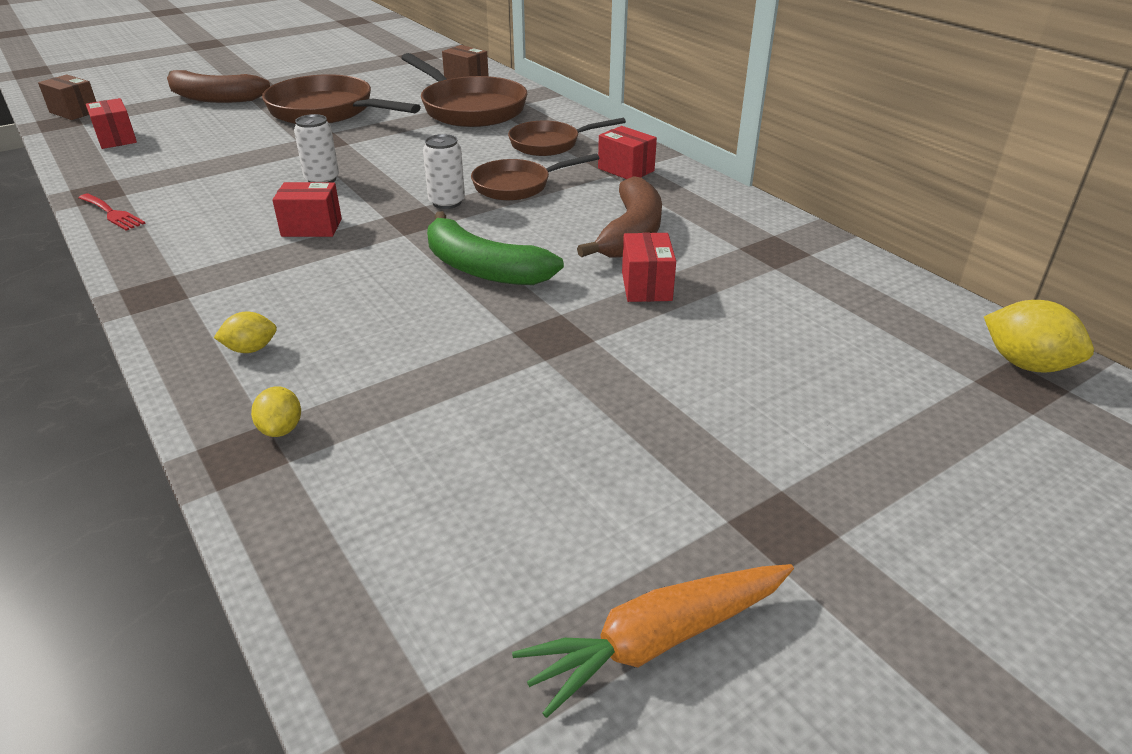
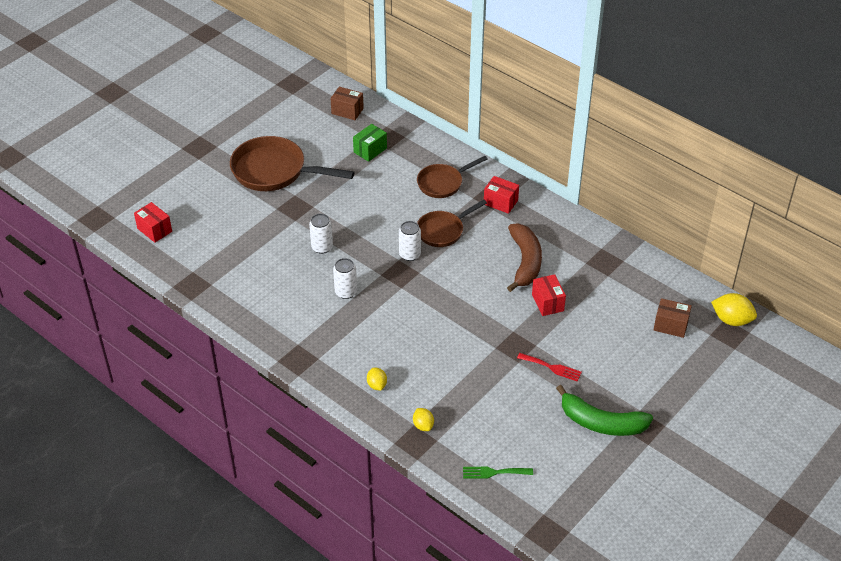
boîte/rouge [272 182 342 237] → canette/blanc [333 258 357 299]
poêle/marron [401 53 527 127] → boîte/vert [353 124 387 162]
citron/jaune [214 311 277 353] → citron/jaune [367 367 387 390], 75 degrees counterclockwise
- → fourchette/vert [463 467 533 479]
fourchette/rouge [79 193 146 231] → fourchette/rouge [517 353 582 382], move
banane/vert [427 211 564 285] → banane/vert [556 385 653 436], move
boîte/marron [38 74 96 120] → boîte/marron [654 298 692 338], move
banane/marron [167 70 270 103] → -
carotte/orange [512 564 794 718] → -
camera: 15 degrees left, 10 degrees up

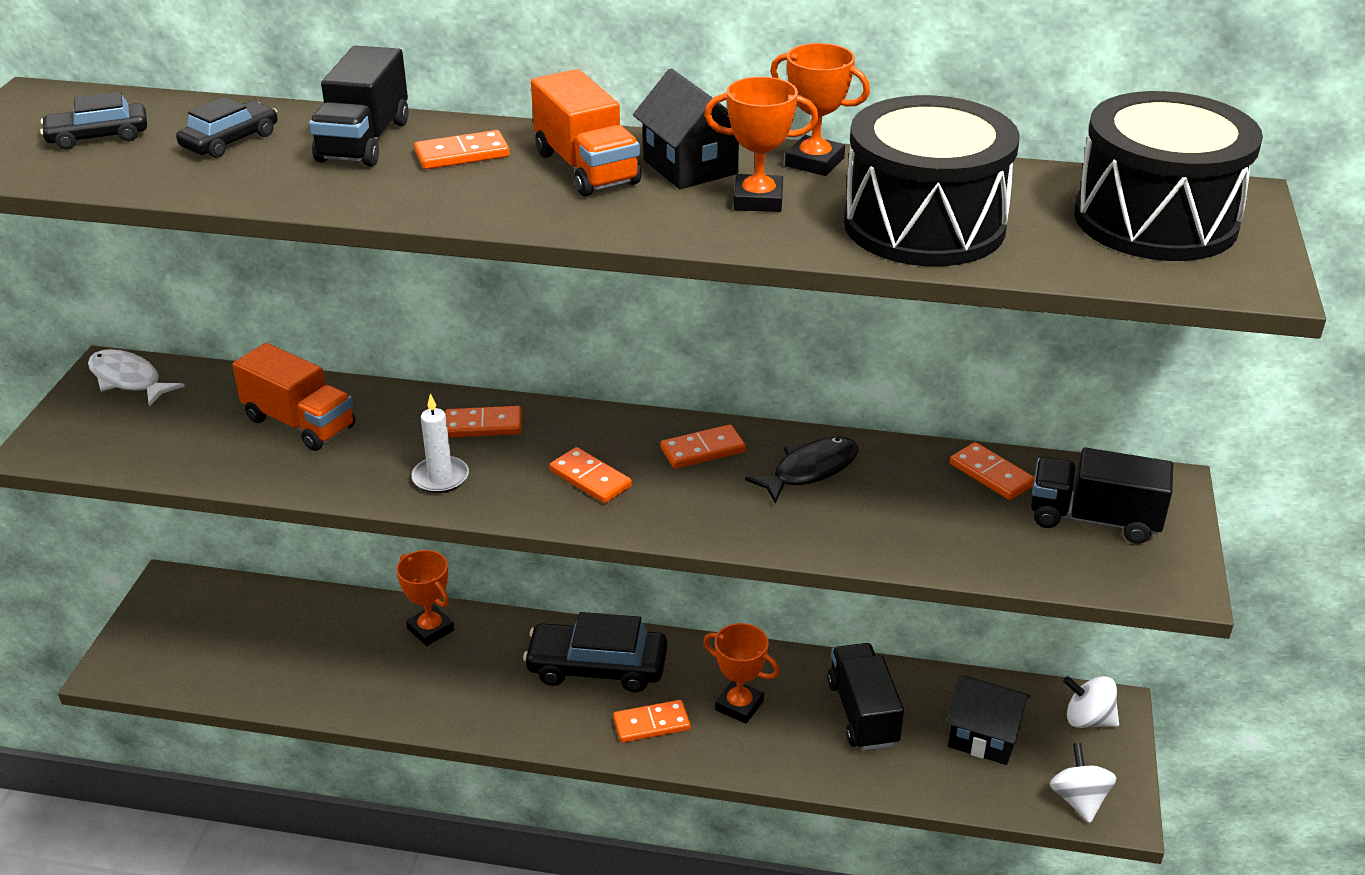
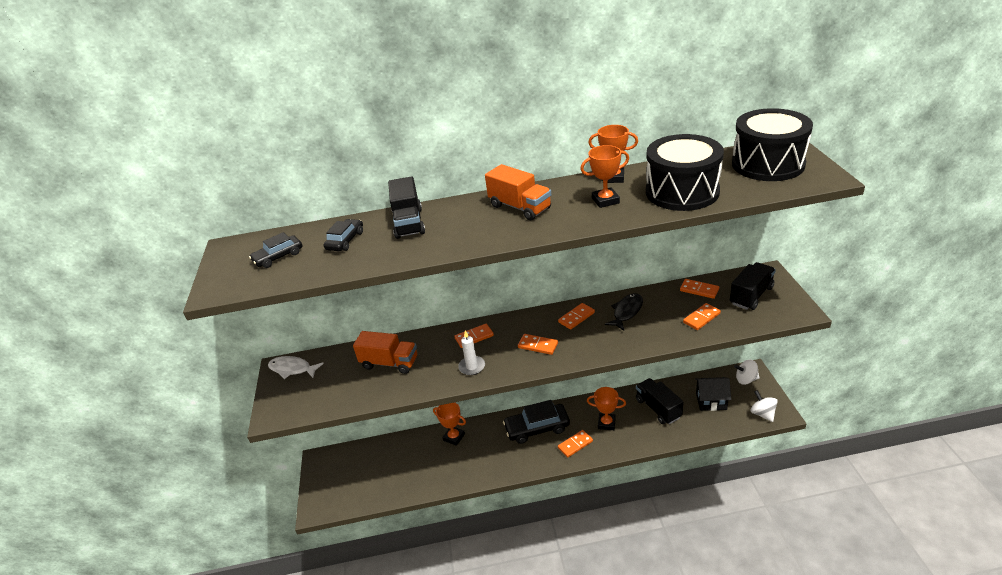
domino/orange [414 130 510 169] → domino/orange [683 303 721 330], move
camion/noir [1031 448 1173 544] → camion/noir [730 262 776 310], 135 degrees clockwise
maison/noir [633 68 739 189] → -
camera: 15 degrees left, 0 degrees up

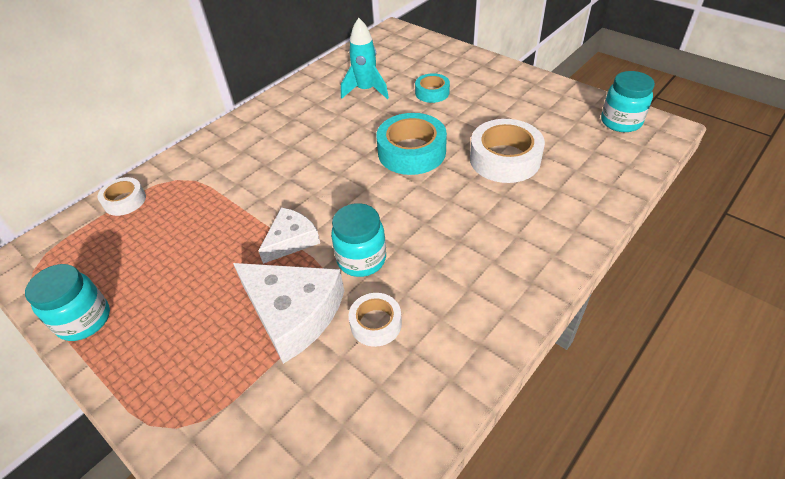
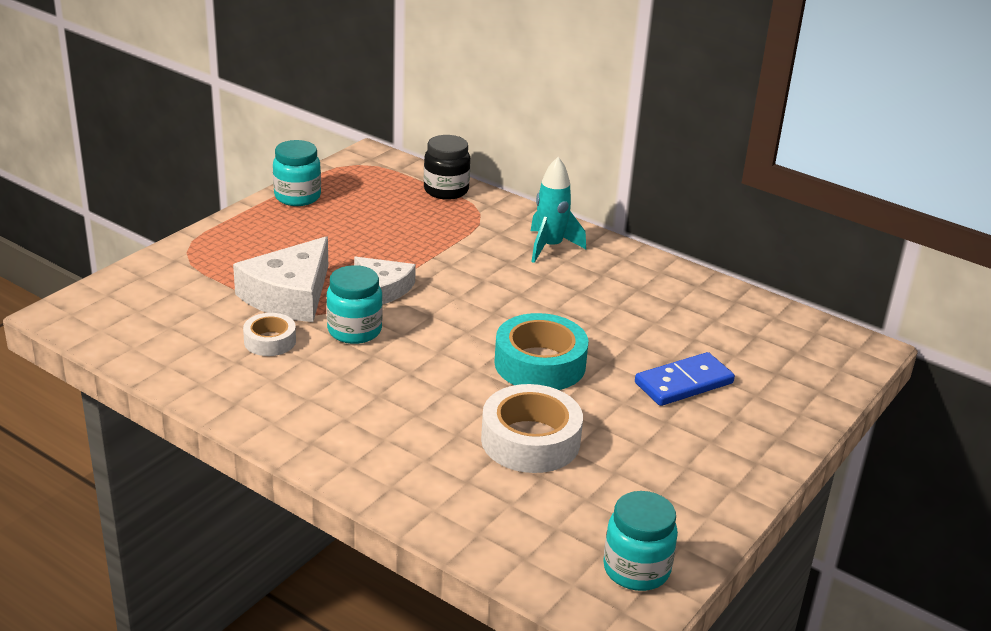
ruban adhésif/blanc [98 177 146 216] → bocal/noir [424 135 470 200]
fusée/turquoise [341 18 389 99] → fusée/turquoise [531 157 586 263], move
ruban adhésif/turquoise [415 73 450 103] → domino/bleu [635 352 735 406]
camera: 80 degrees right, 15 degrees down

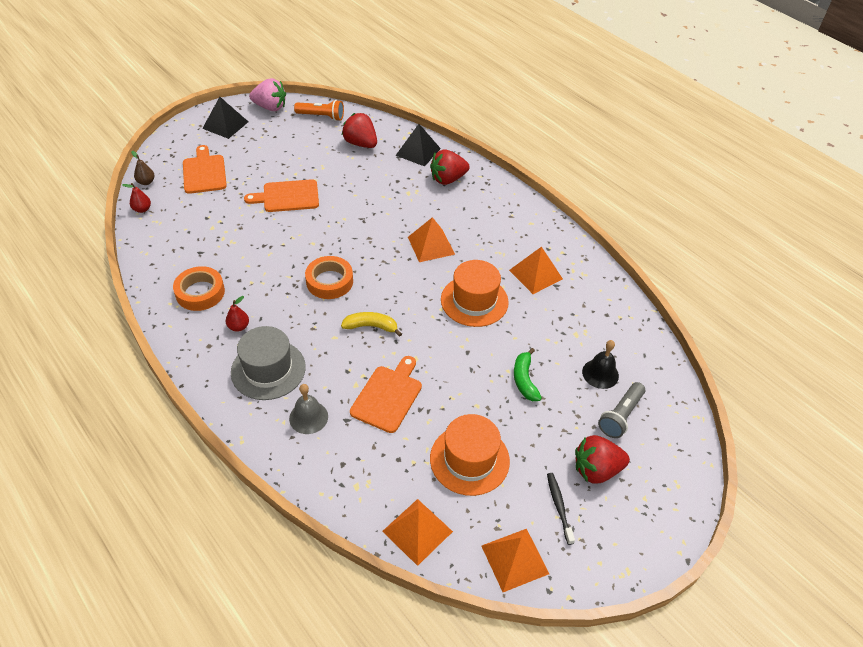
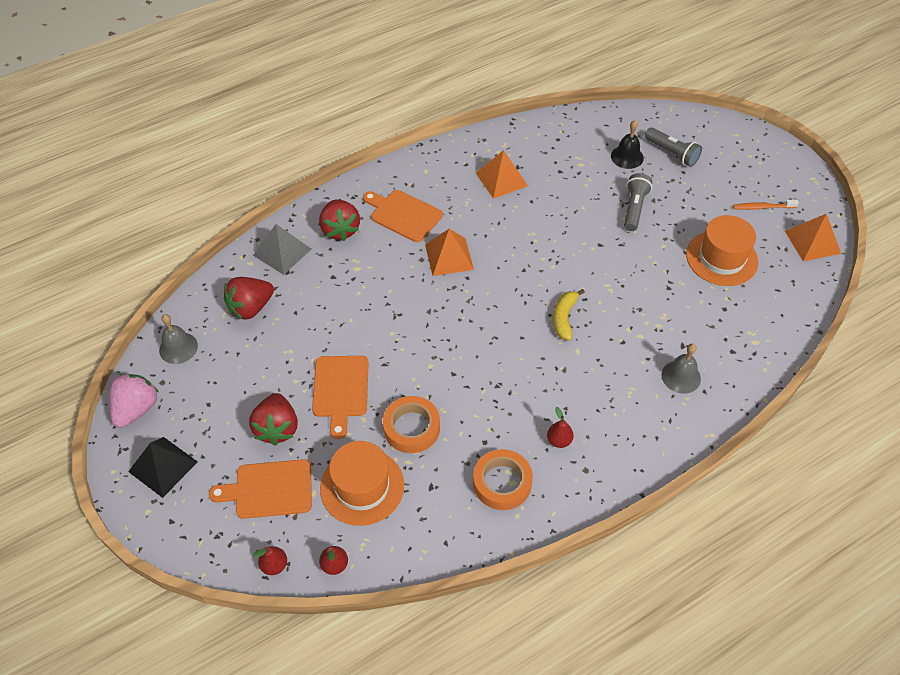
lampe de poche/orange [294 100 344 121] → cloche/gris [159 314 198 364]
fraise/rouge [575 435 630 484] → fraise/rouge [249 393 298 446], move
pyramide/noir [395 124 441 167] → pyramide/gris [253 224 311 275]
poire/marron [131 151 155 185] → poire/rouge [253 546 287 575]
chapeau/orange [441 260 509 327] → chapeau/orange [320 441 404 526], move
planche à découper/orange [350 356 422 433] → planche à découper/orange [363 190 443 242], move
ruban adhésif/orange [305 256 353 299] → ruban adhésif/orange [383 396 440 453], move
banane/vert [514 348 542 401] → lampe de poche/gris [624 173 652 231]
brosse à dents/noir [547 473 575 545] → brosse à dents/orange [733 200 799 210]
chapeau/gris [231 326 306 400] → -
pyramide/orange [382 499 453 566] → -
camera: 80 degrees left, 5 degrees up

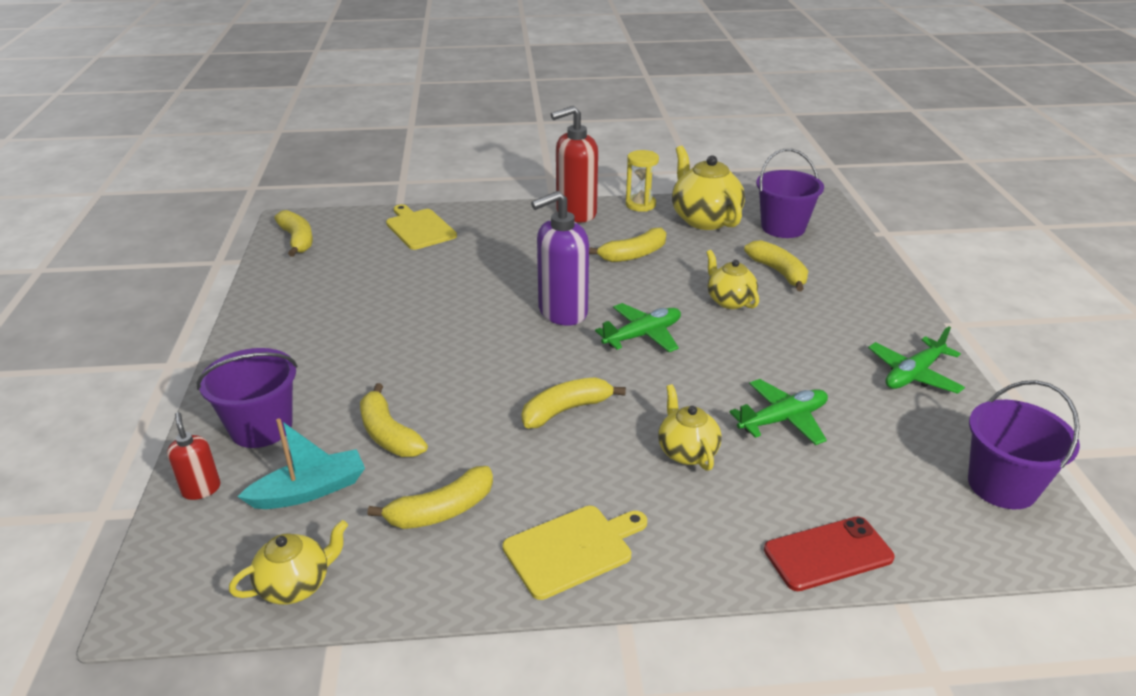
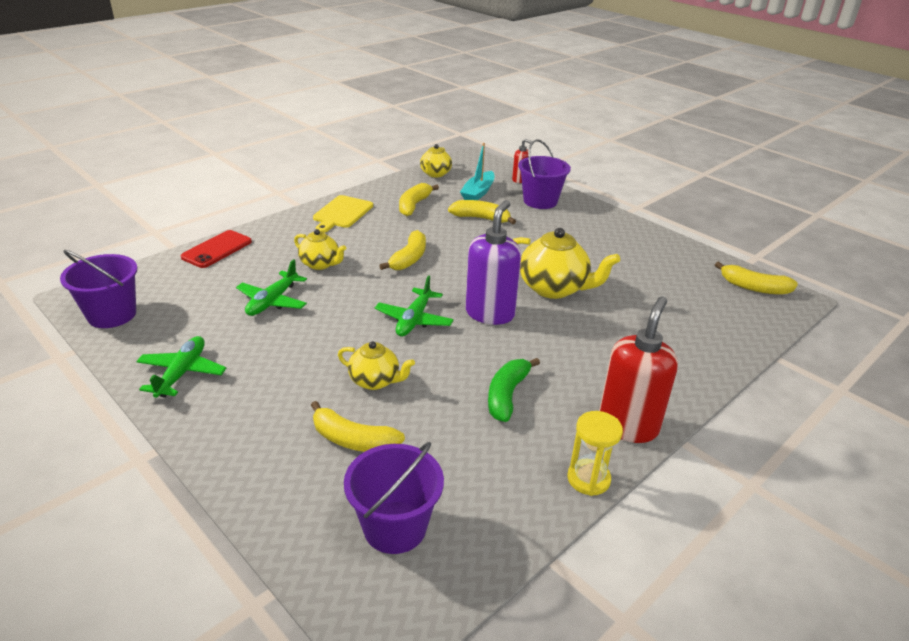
banane/jaune [589 228 666 262] → banane/vert [488 358 540 422]
théière/jaune [672 146 745 230] → théière/jaune [512 228 620 299], move
planche à découper/jaune [386 204 457 250] → -
camera: 140 degrees right, 0 degrees up

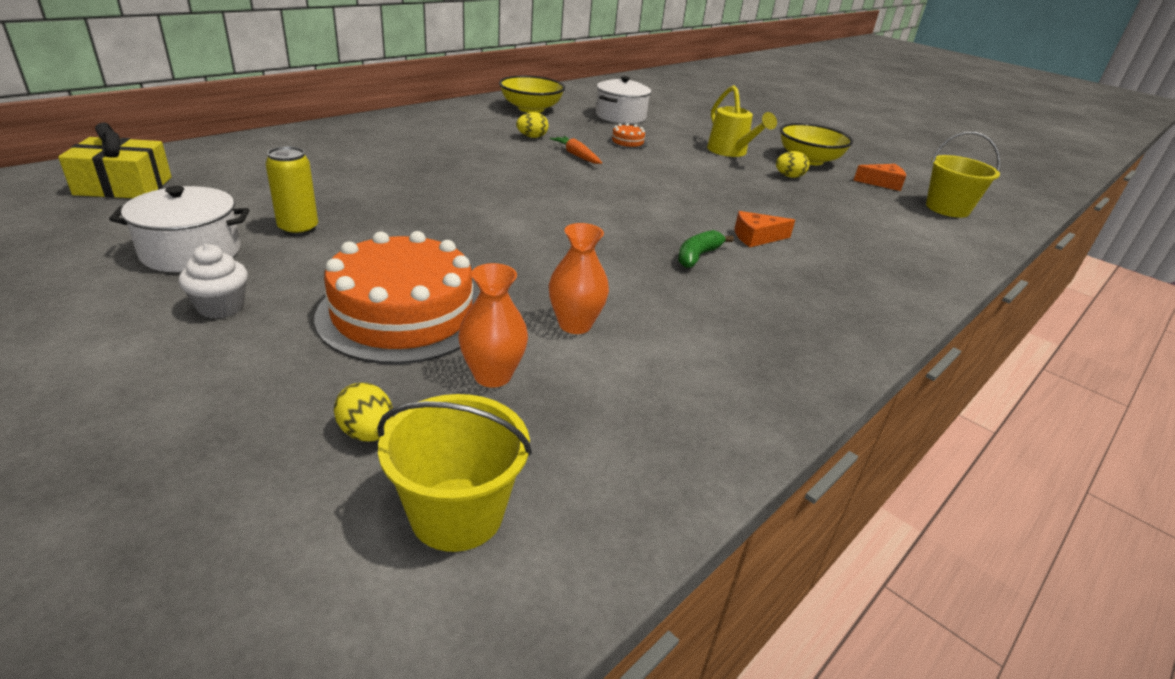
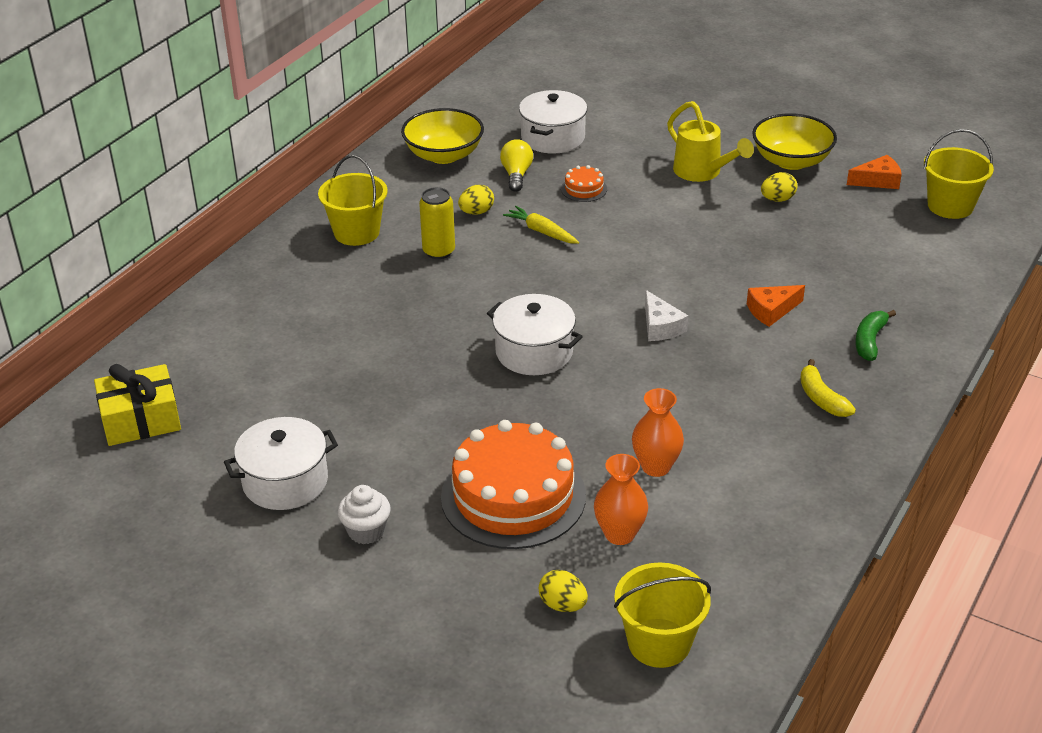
- → seau/jaune [318 155 388 246]
canette/jaune [265 146 318 236] → canette/jaune [419 187 455 259], move
- → marmite/blanc [487 294 583 375]
- → ampoule/jaune [500 139 533 192]
carotte/orange [550 136 602 164] → carotte/jaune [503 206 579 244]
- → fromage/blanc [645 290 688 341]
- → banane/jaune [800 359 856 417]
banane/vert [678 230 734 268] → banane/vert [856 310 896 361], move
camera: 10 degrees left, 5 degrees up

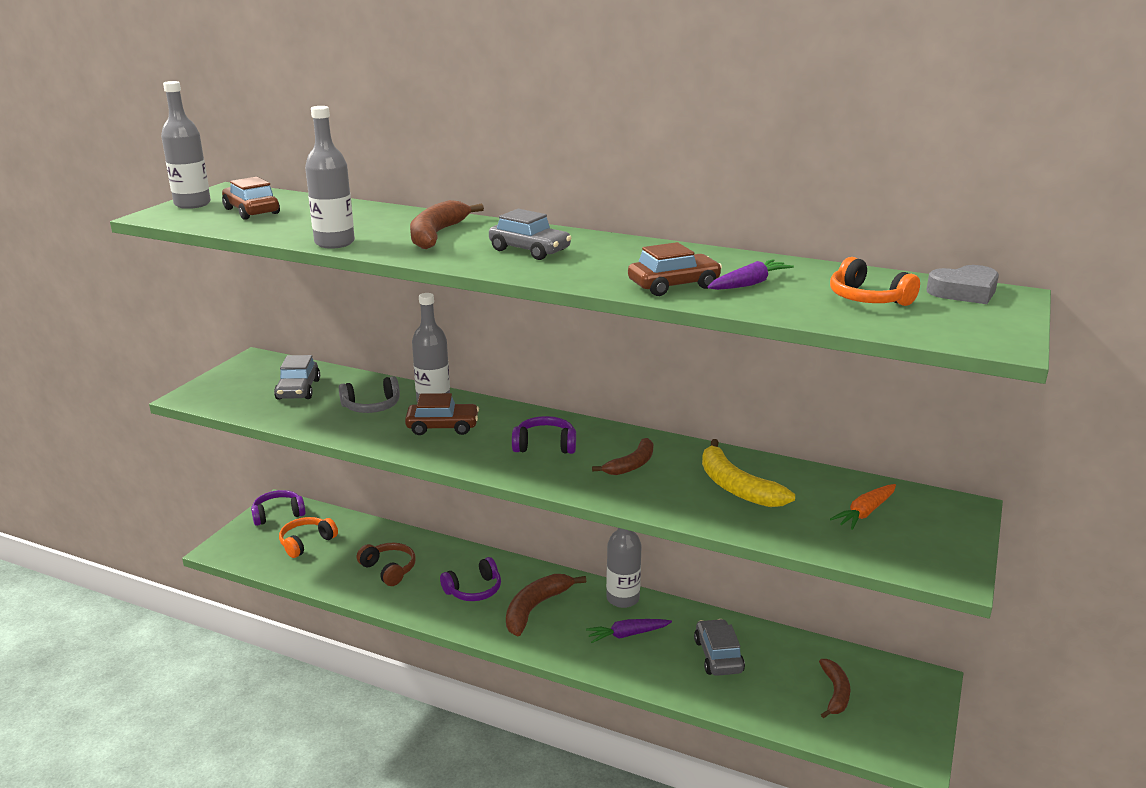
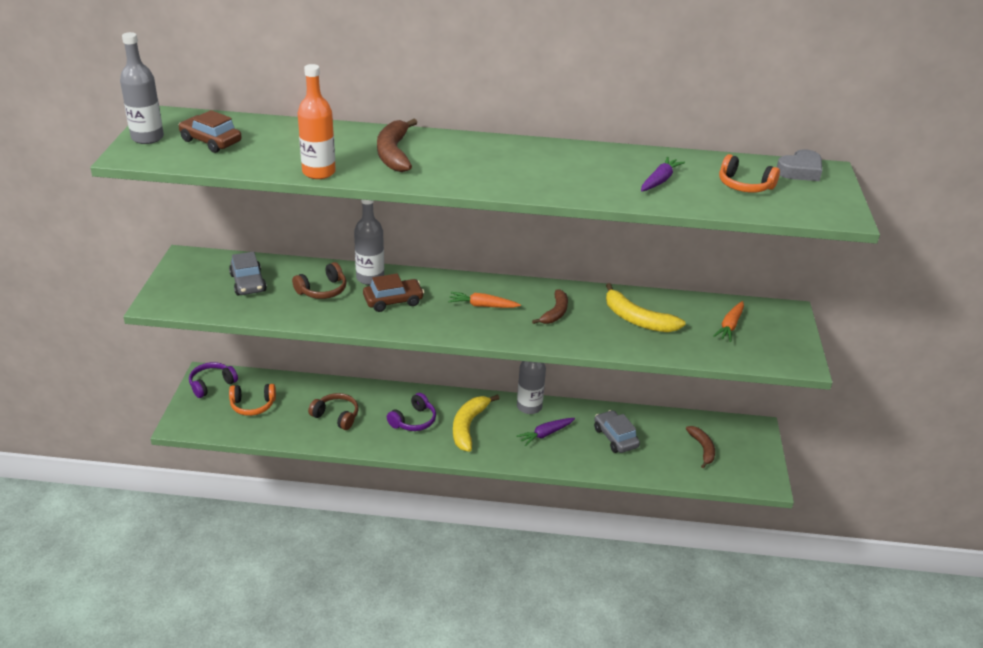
casque audio/orange [279 517 338 558] → casque audio/orange [229 384 276 416], 120 degrees counterclockwise
casque audio/gris [339 376 400 413] → casque audio/marron [292 262 347 299]
bouteille/gris [305 106 355 249] → bouteille/orange [298 64 336 179]
casque audio/violet [512 416 576 454] → carotte/orange [448 292 521 308]
banane/marron [506 574 586 636] → banane/jaune [453 394 500 452]
voiture/gris [489 209 572 260] → -
voiture/marron [628 242 722 296] → -
camera: 20 degrees left, 10 degrees up

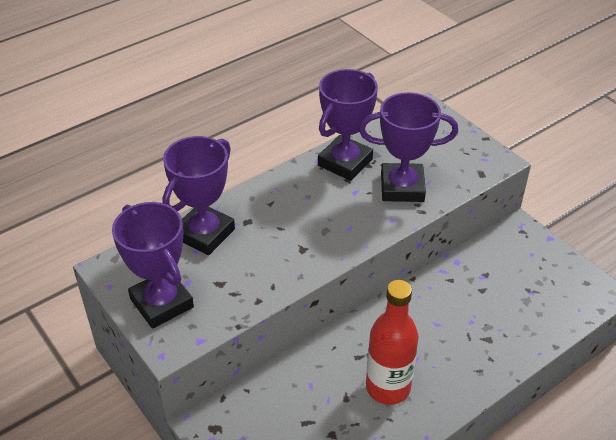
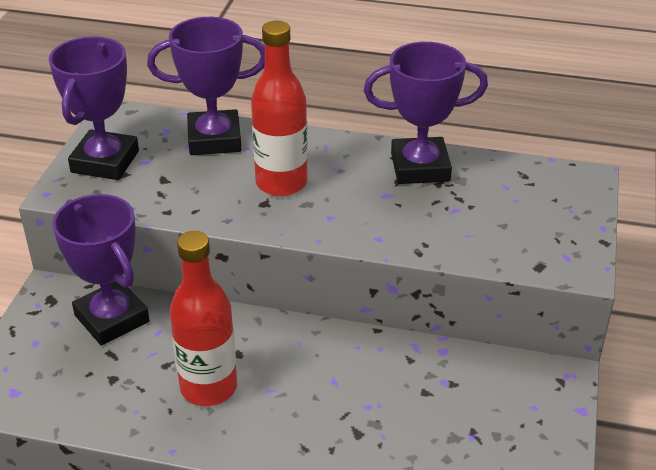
trophée/violet [359 92 458 202] → trophée/violet [52 194 149 346], move
- → bouteille/rouge [251 21 308 196]
camera: 50 degrees right, 5 degrees down

